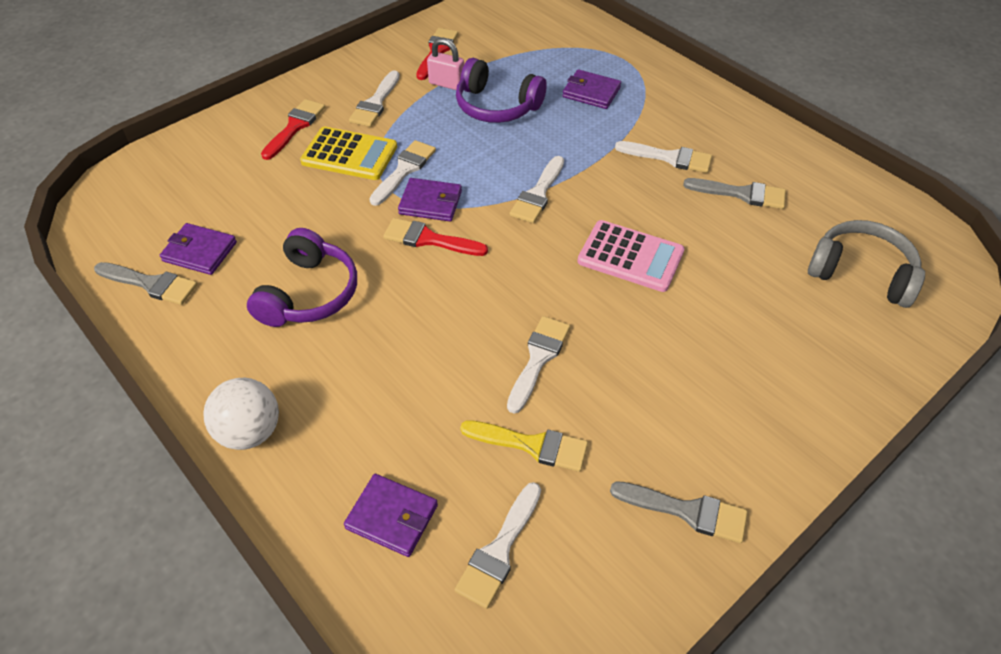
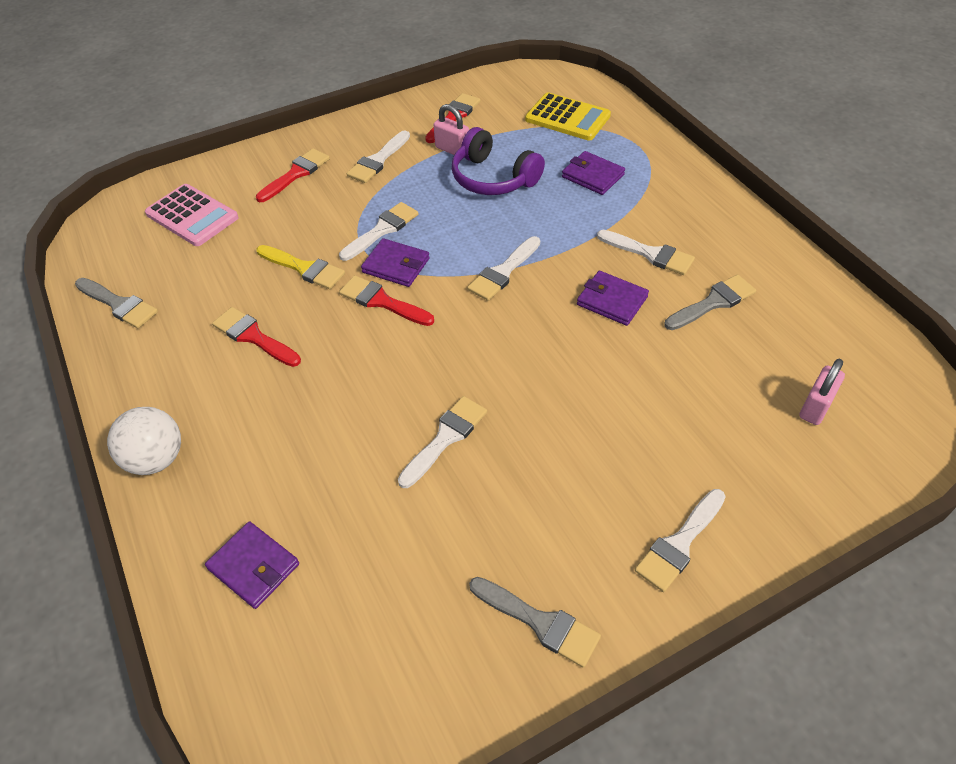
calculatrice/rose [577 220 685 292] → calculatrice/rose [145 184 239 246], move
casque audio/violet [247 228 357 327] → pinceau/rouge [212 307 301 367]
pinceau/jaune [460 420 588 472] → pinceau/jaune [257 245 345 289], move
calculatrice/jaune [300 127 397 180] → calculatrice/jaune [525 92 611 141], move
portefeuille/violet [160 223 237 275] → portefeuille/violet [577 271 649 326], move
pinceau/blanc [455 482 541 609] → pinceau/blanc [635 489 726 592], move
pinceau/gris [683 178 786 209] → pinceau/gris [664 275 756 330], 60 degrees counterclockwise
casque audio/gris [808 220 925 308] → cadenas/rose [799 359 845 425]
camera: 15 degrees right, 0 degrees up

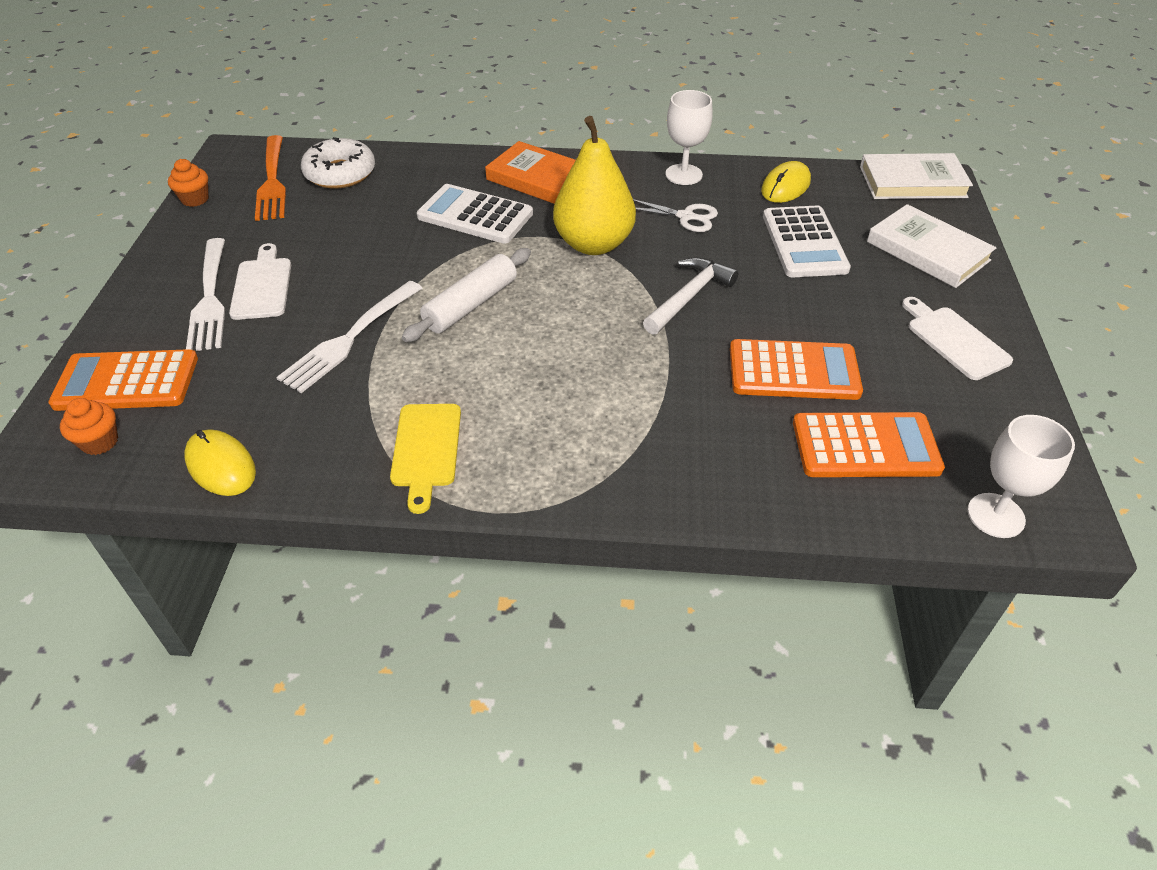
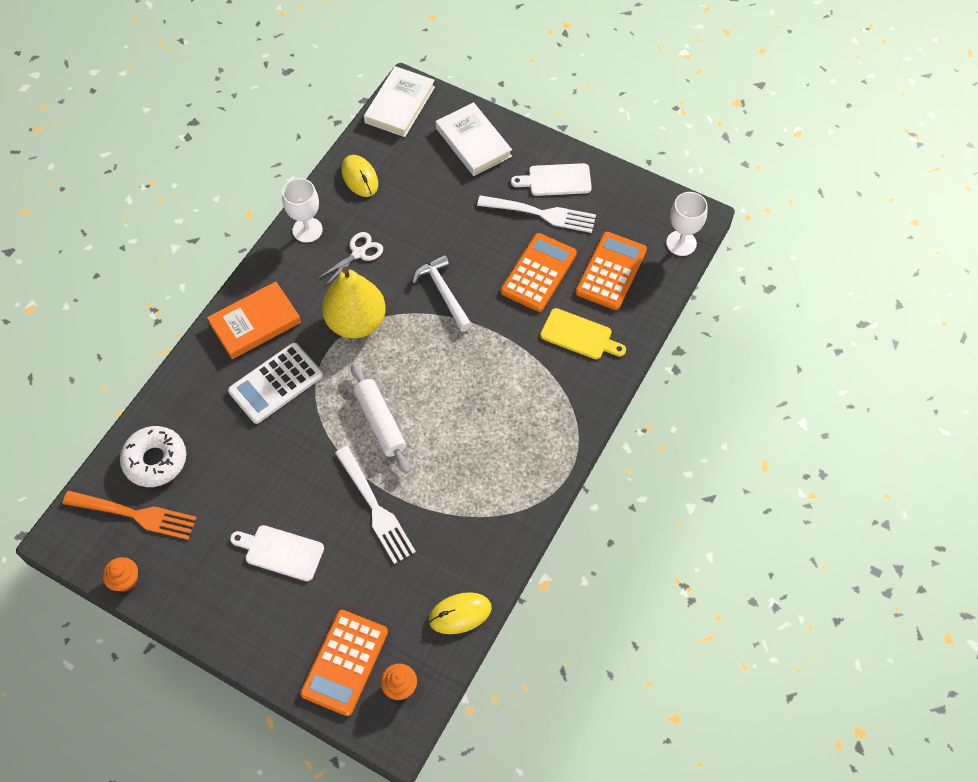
livre/blanc [867 204 997 288] → livre/blanc [436 102 512 176], 75 degrees clockwise
fourchette/blanc [186 238 225 351] → fourchette/blanc [477 195 596 233], move
planche à découper/jaune [390 404 461 514] → planche à découper/jaune [540 308 626 359], move
calculatrice/blanc [763 206 851 277] → -
camera: 65 degrees left, 15 degrees up

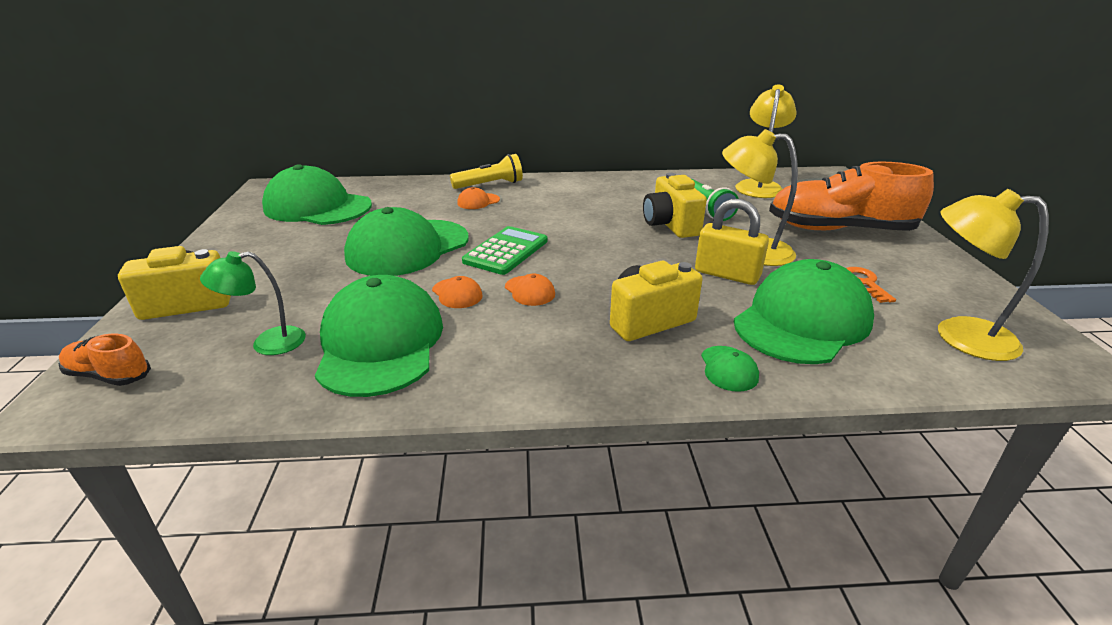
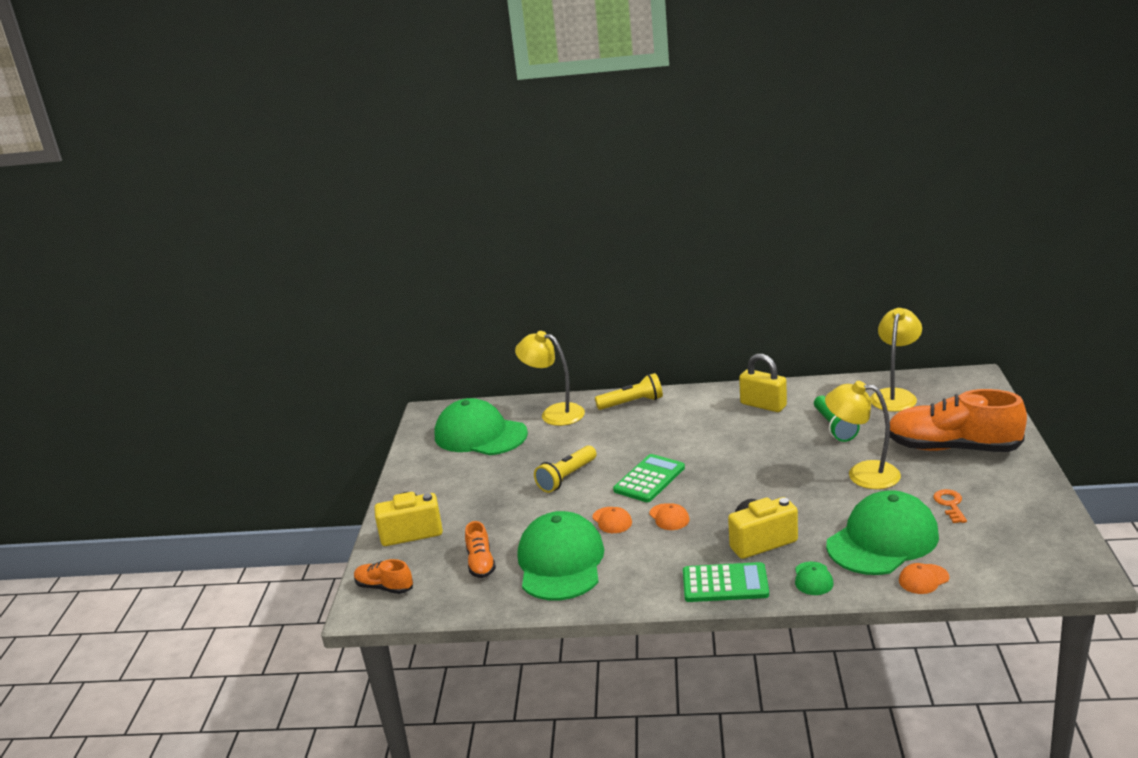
lampe/vert [200 251 306 355] → chaussure/orange [465 521 496 578]
lampe/jaune [938 189 1049 361] → lampe/jaune [515 331 585 426], move
casquette/vert [344 207 468 276] → lampe de poche/jaune [534 445 596 493]
- → calculatrice/vert [683 562 769 602]
cadenas/jaune [695 199 769 285] → cadenas/jaune [739 354 787 412], move
casquette/orange [457 187 500 209] → casquette/orange [899 563 949 594], move
appareil photo/jaune [643 173 707 238] → -
camera: 10 degrees right, 5 degrees down

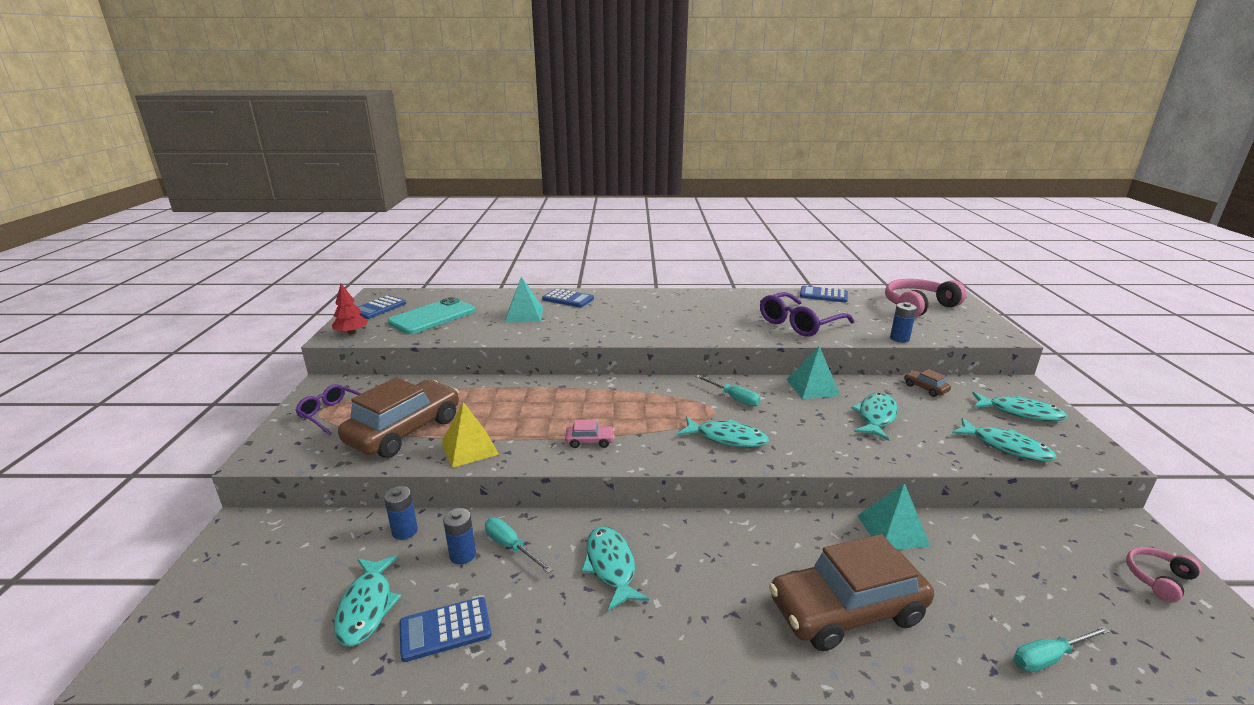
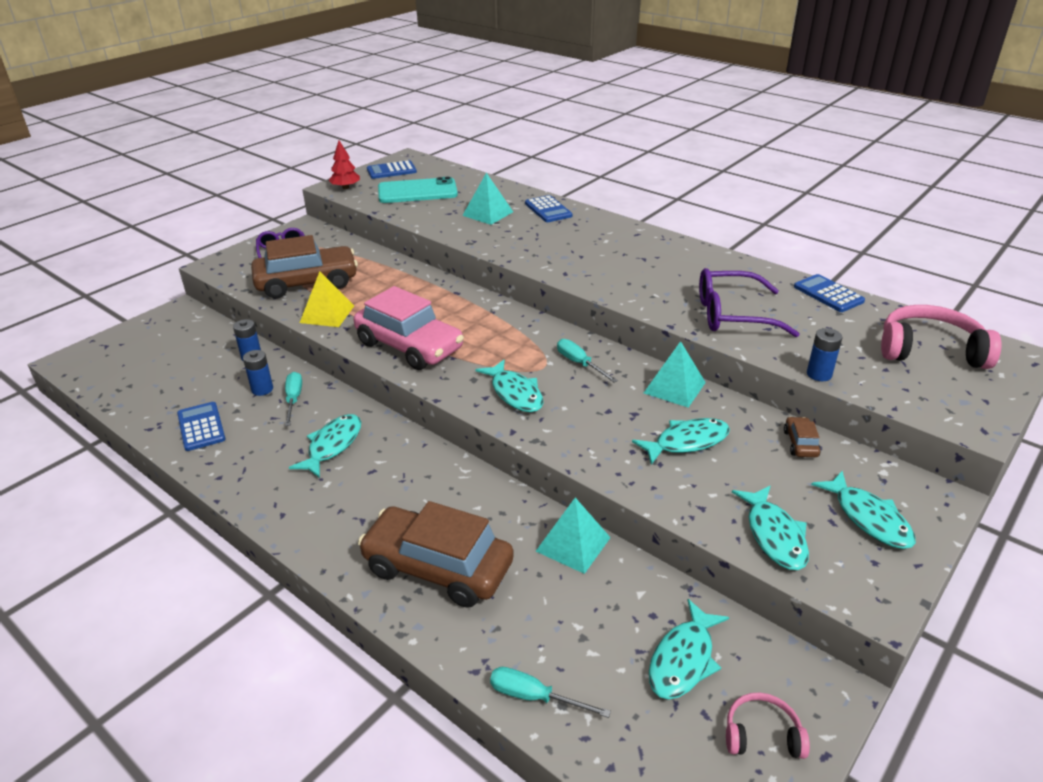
calculatrice/bleu [399 597 491 662] → calculatrice/bleu [177 402 225 451], 45 degrees clockwise
voiture/rose [565 420 614 448] → voiture/rose [354 286 464 370], x2.45
tournevis/turquoise [695 375 760 406] → tournevis/turquoise [557 339 618 382], 150 degrees clockwise
poisson/turquoise [334 555 401 647] → poisson/turquoise [649 599 729 699], move
camera: 40 degrees right, 10 degrees up

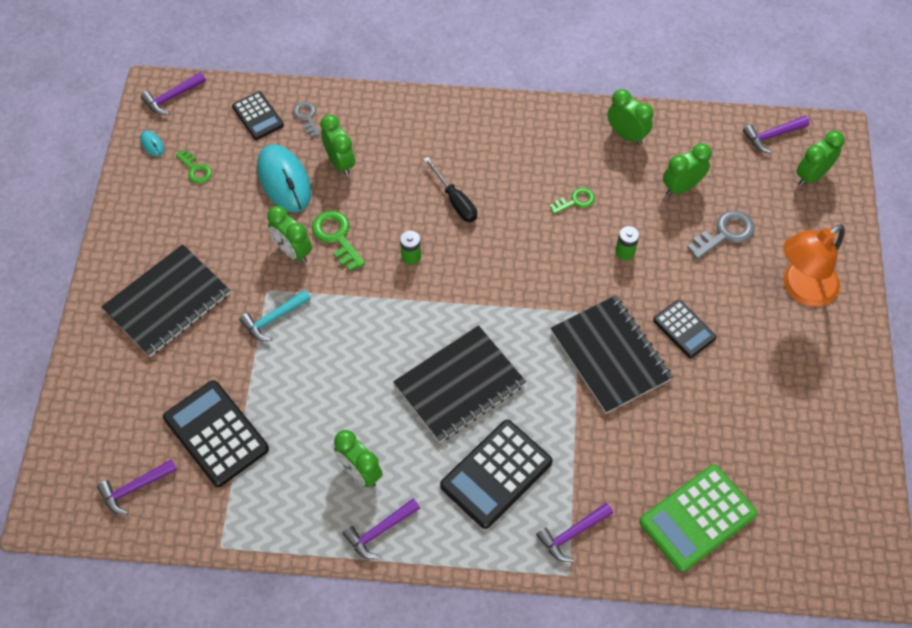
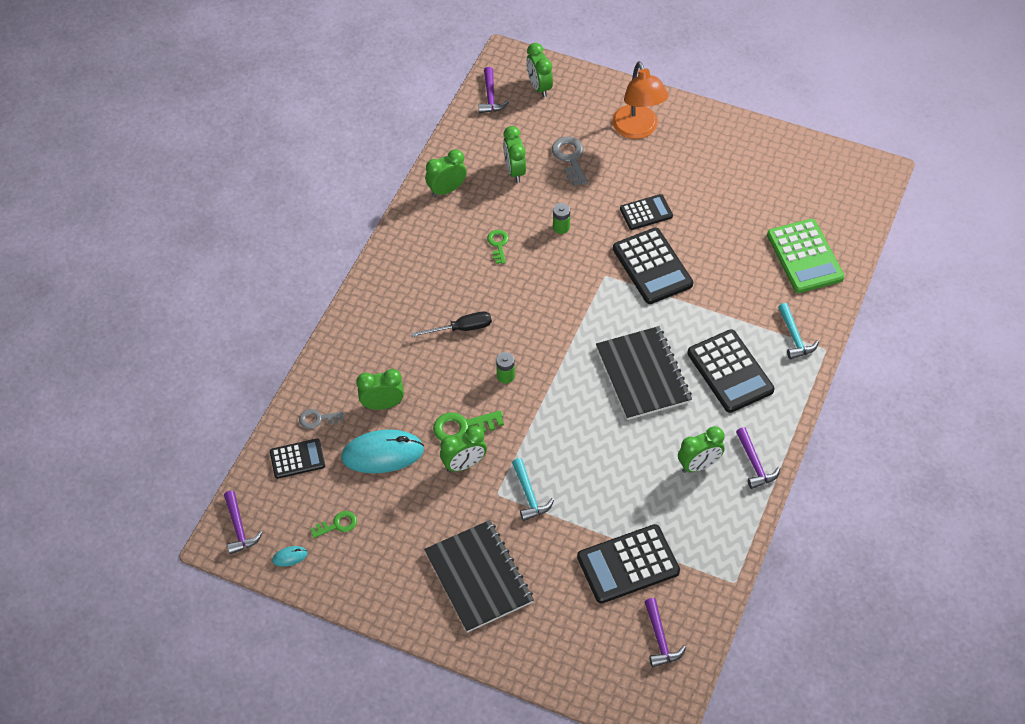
carnet/noir [551 295 673 414] → calculatrice/noir [613 228 693 304]
marteau/violet [536 503 613 562] → marteau/turquoise [778 303 819 359]
camera: 70 degrees left, 5 degrees down

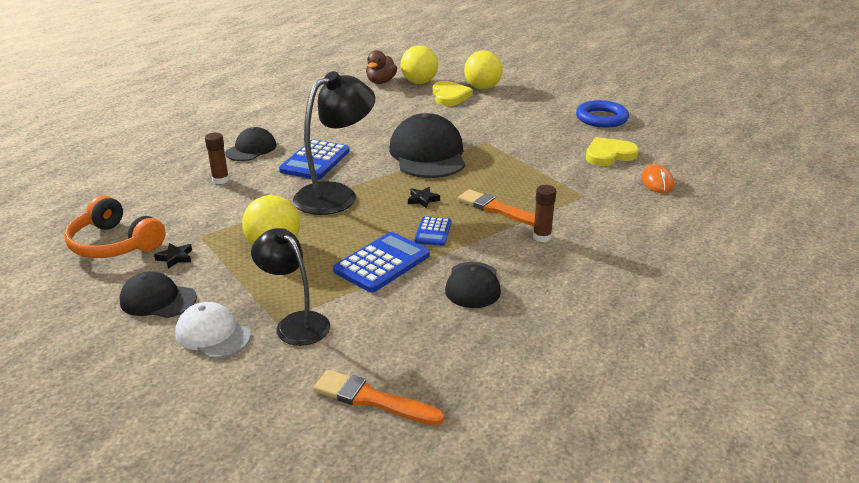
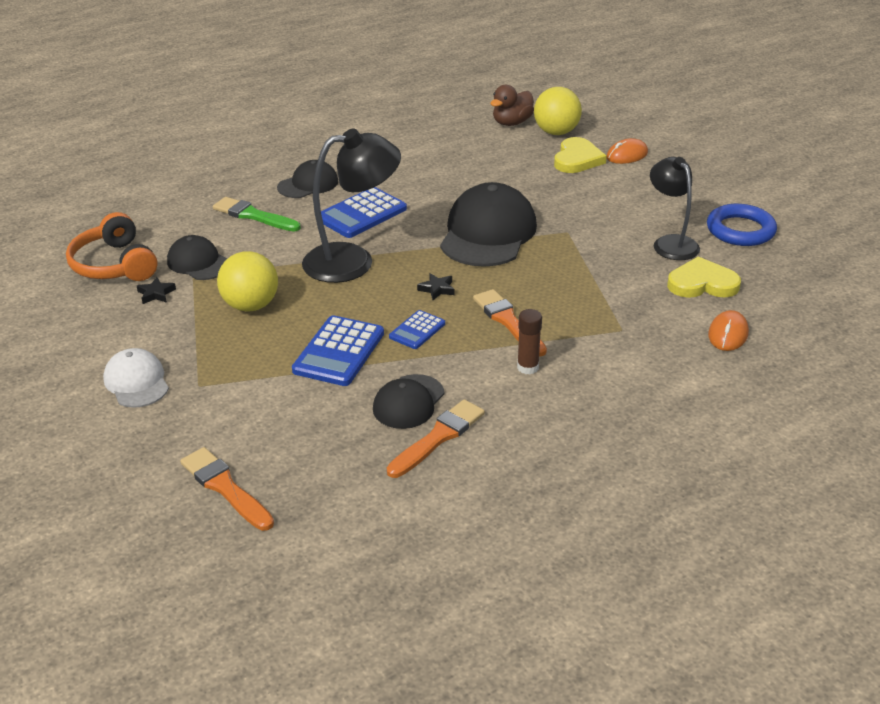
casquette/noir [119 271 197 318] → casquette/noir [167 235 228 280], move
bâton de colle/marron [205 133 229 184] → pinceau/vert [213 197 301 232]
calculatrice/bleu [333 232 430 292] → calculatrice/bleu [292 315 384 386], 135 degrees clockwise
- → pinceau/orange [387 399 485 478]
balle/jaune [464 50 503 90] → souris/orange [607 138 648 164]
lampe/noir [251 228 330 346] → lampe/noir [650 157 700 260], move
camera: 25 degrees right, 5 degrees up

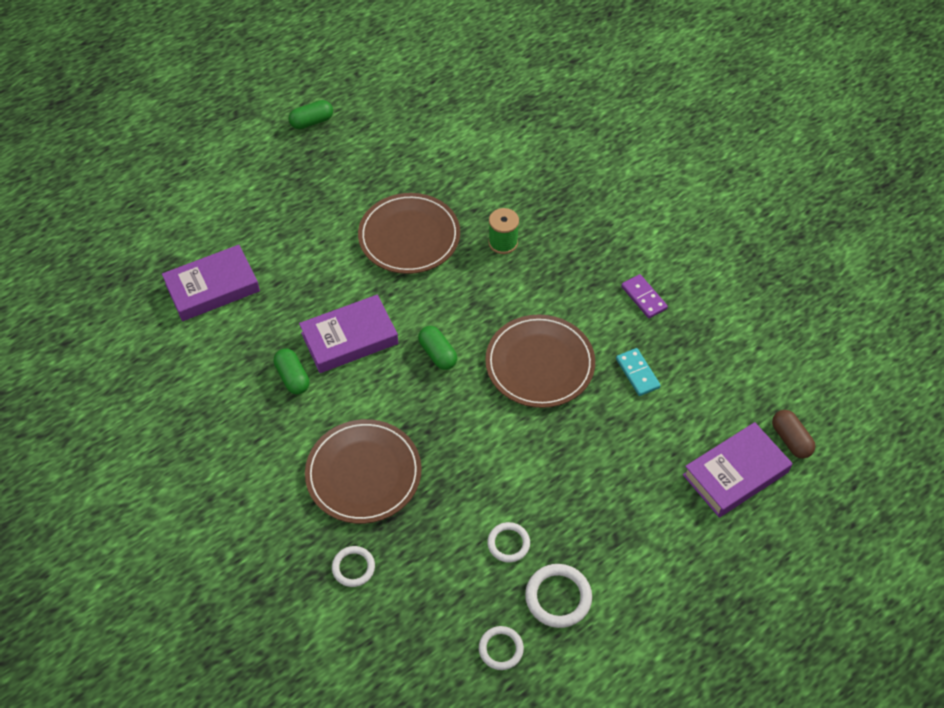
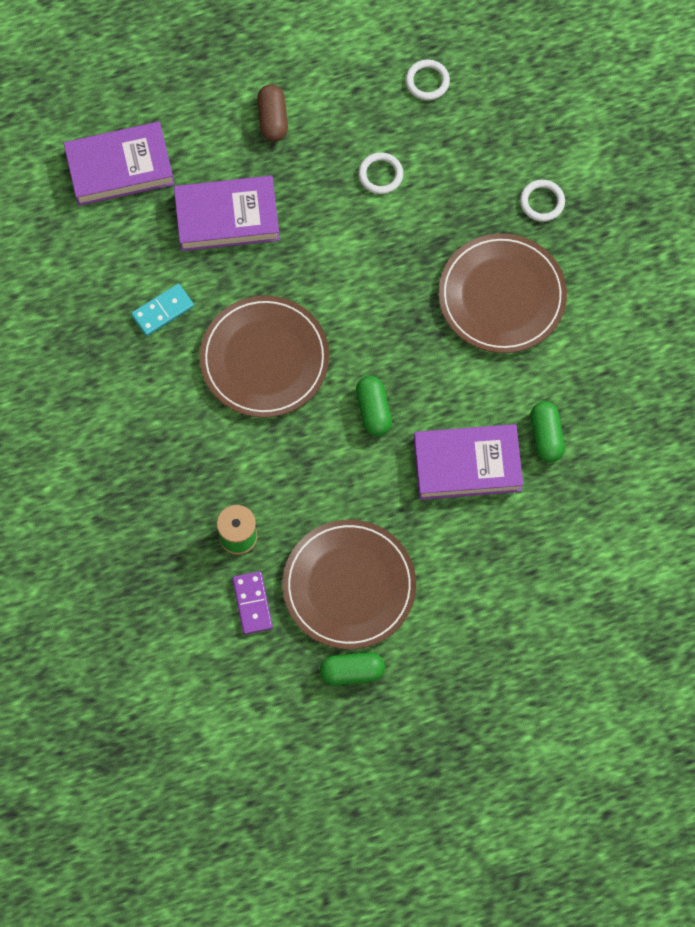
domino/turquoise [616 348 661 396] → domino/turquoise [131 284 194 336], 60 degrees clockwise
livre/violet [162 245 260 321] → livre/violet [174 176 280 251], move
domino/violet [621 274 668 318] → domino/violet [232 571 273 635], move
gélule/marron [772 410 815 458] → gélule/marron [257 85 288 142], move
gélule/vert [289 100 333 129] → gélule/vert [320 652 385 685], move
anneau/blanc [525 564 592 628] → -
camera: 160 degrees left, 15 degrees up

